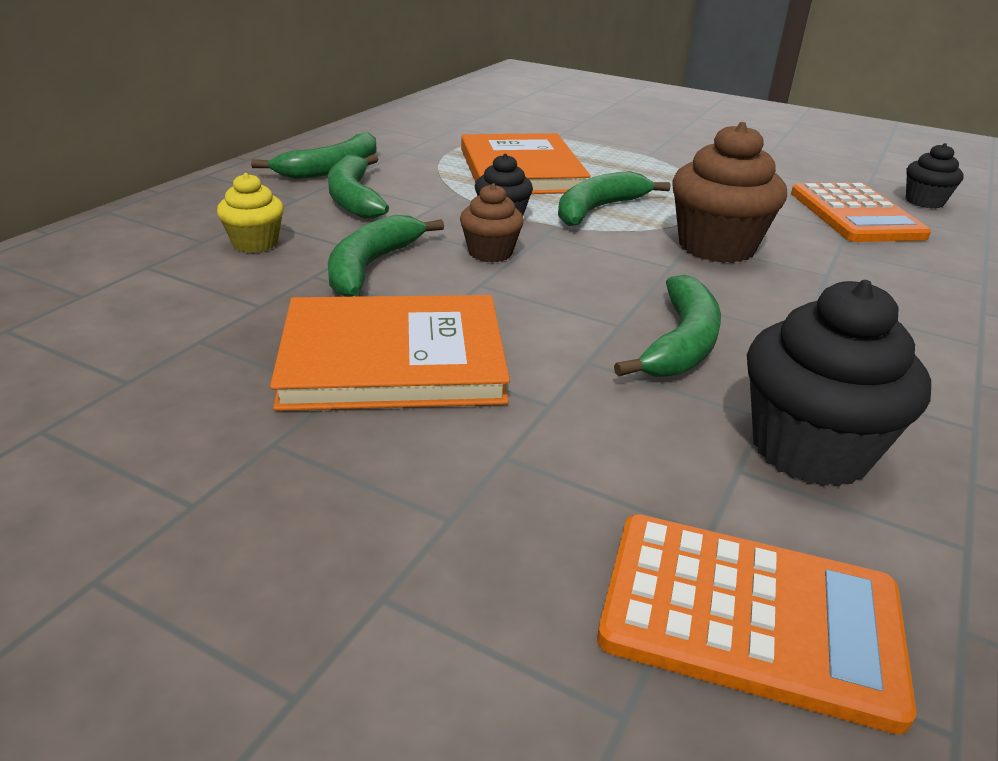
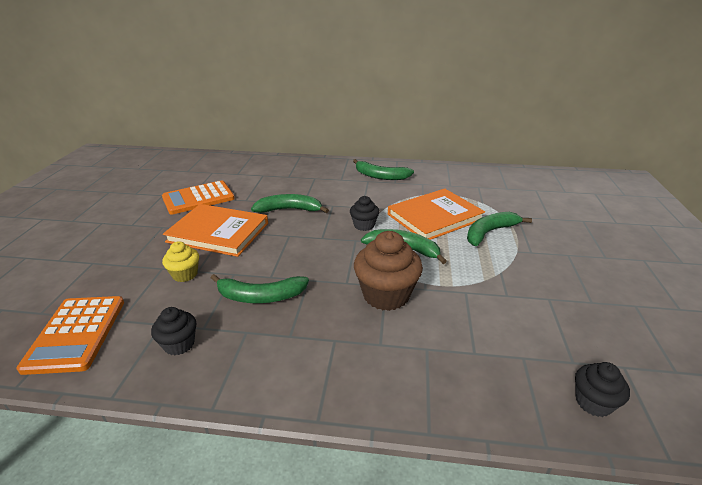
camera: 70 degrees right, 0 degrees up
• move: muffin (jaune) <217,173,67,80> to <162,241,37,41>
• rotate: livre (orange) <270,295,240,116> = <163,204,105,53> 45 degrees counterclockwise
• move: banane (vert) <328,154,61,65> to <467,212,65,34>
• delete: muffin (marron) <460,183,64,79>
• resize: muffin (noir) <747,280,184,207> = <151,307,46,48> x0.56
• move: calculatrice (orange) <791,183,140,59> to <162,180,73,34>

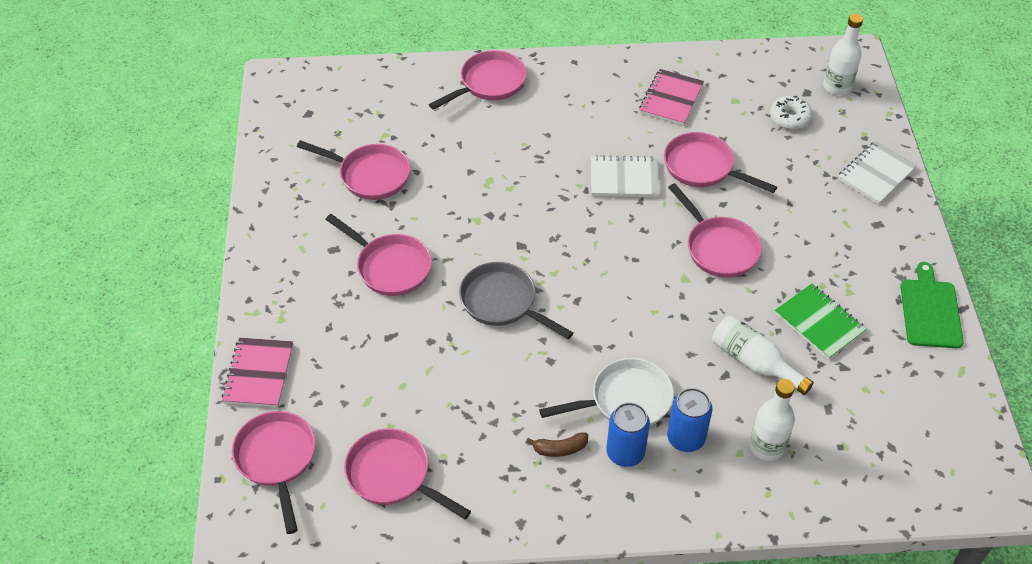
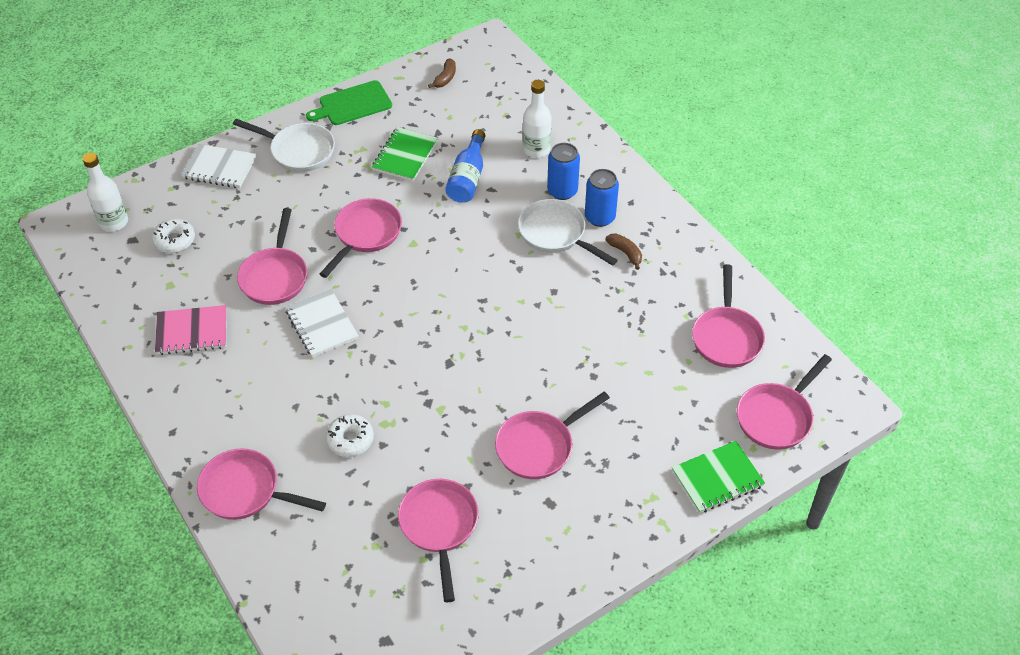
camera: 120 degrees left, 0 degrees up
• recolor: carnet (rose) <222,338,71,69> to carnet (vert) <672,441,93,72>
• rotate: poêle (rose) <325,214,107,82> = <495,391,115,88> 135 degrees counterclockwise
• delete: poêle (gris) <459,262,114,77>
• recolor: bouteille (blanc) <712,315,102,80> to bouteille (bleu) <445,129,40,74>
• insert: poêle (blanc) <233,119,102,53>
• insert: beignet (blanc) <326,414,48,43>
• insert: banane (marron) <428,58,28,30>

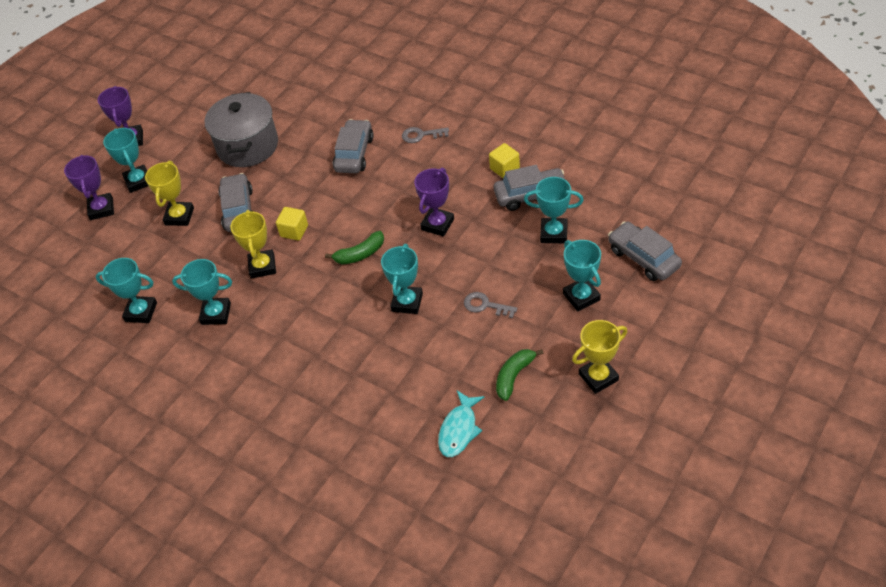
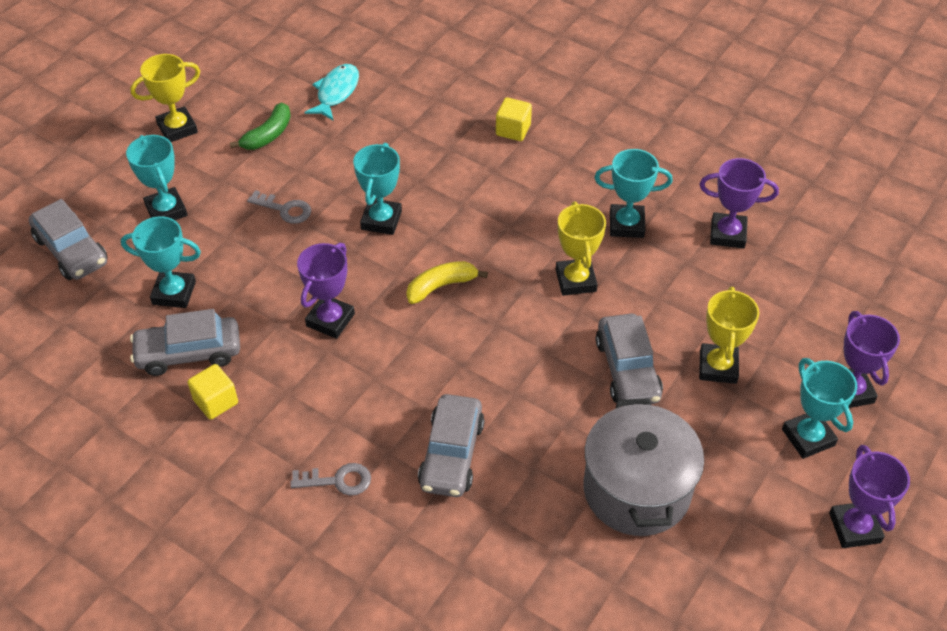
camera: 175 degrees right, 0 degrees up
• recolor: trophée (turquoise) <95,258,62,65> to trophée (violet) <699,158,80,91>
• move: cube (jaune) <276,207,32,33> to <496,97,36,44>
• recolor: banane (vert) <325,231,59,34> to banane (jaune) <406,261,82,43>

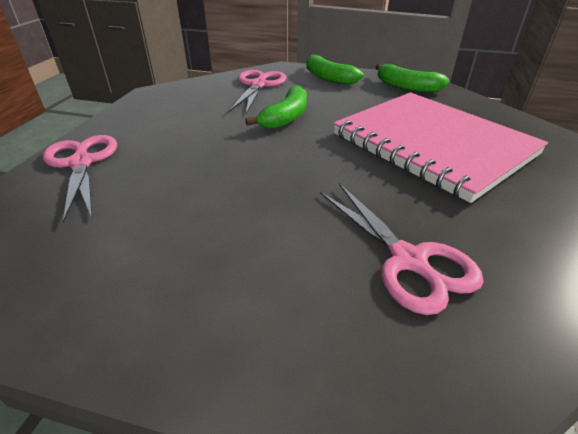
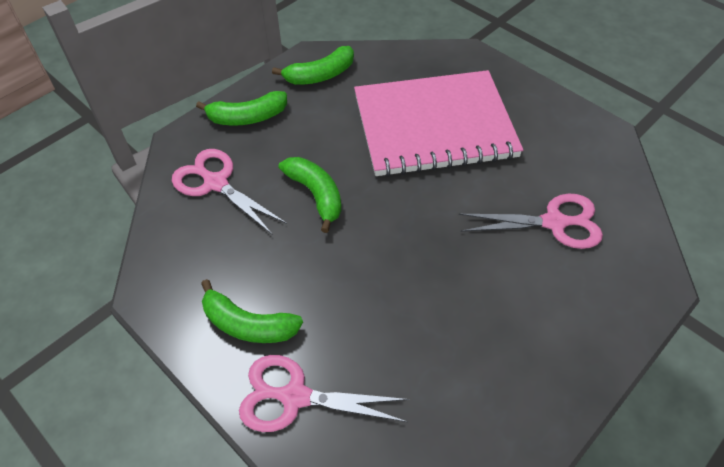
camera: 60 degrees left, 15 degrees up
• insert: banane (vert) <201,279,102,64>

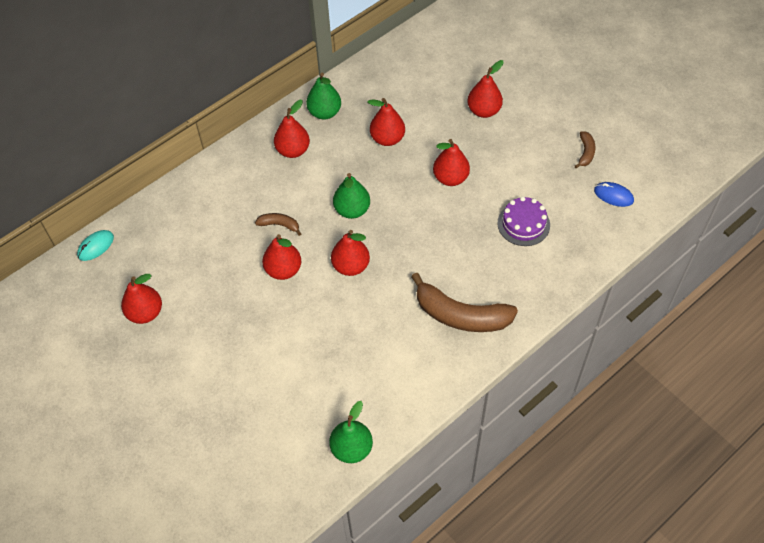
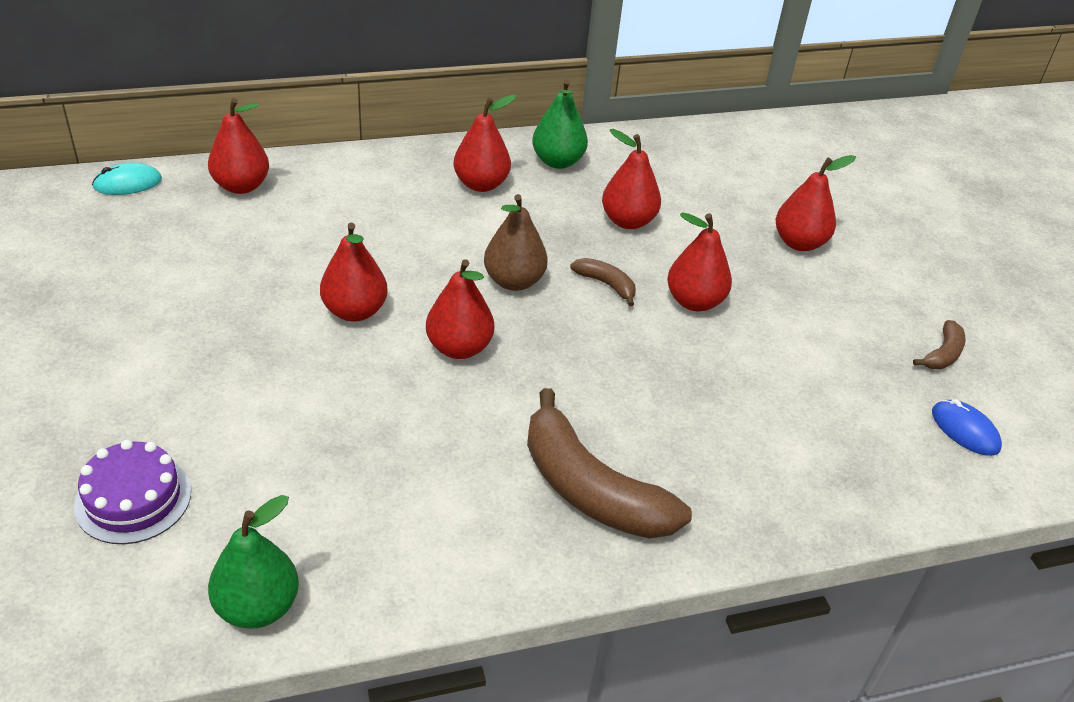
camera: 20 degrees right, 15 degrees down
• move: poire (rouge) <121,274,41,50> to <208,98,61,96>
• move: banane (marron) <255,213,46,23> to <570,258,66,48>
• recolor: poire (vert) <333,173,37,46> to poire (marron) <484,194,64,97>
• move: gâteau (violet) <497,196,53,50> to <74,440,117,104>

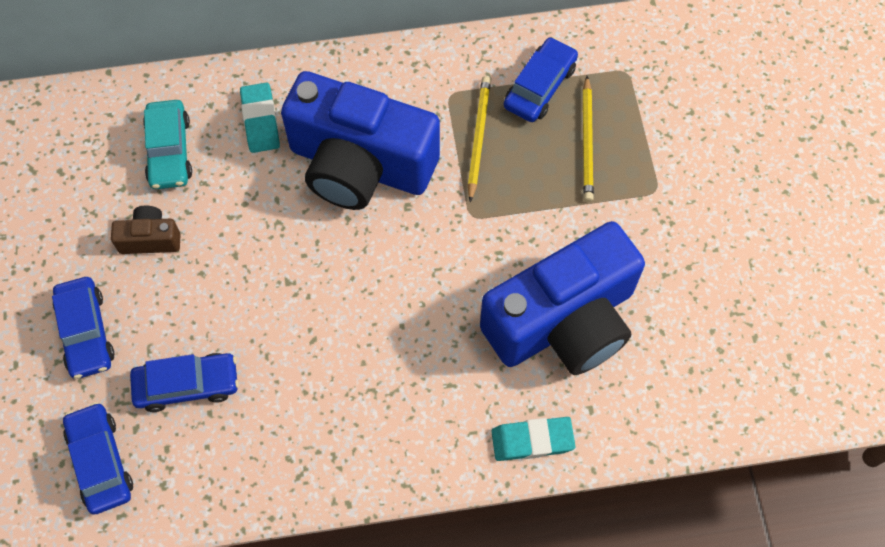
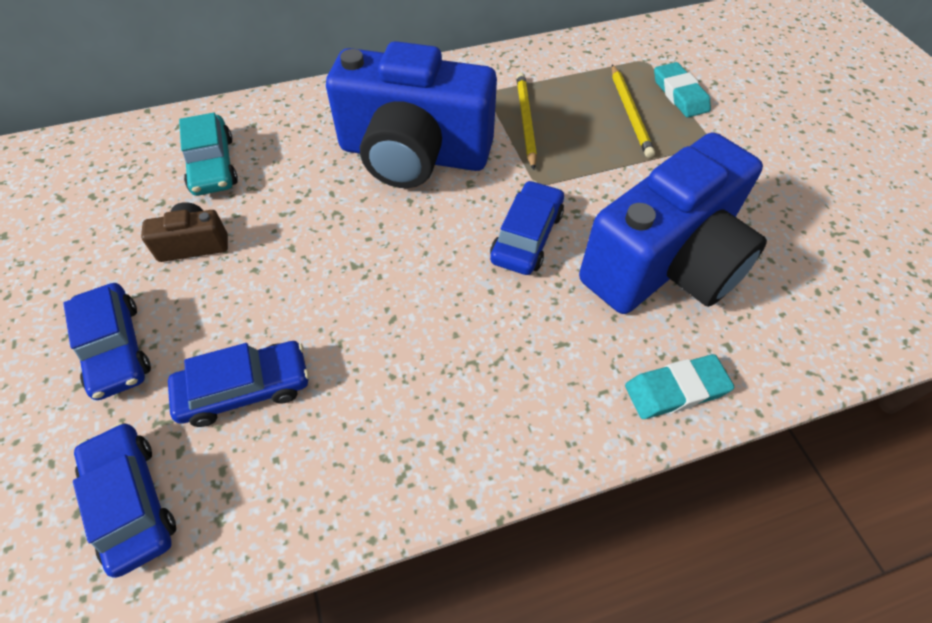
camera: 10 degrees left, 10 degrees down
• move: gomme (turquoise) <240,82,40,71> to <654,62,57,55>
• move: voiture (bleu) <504,37,74,85> to <490,180,74,95>

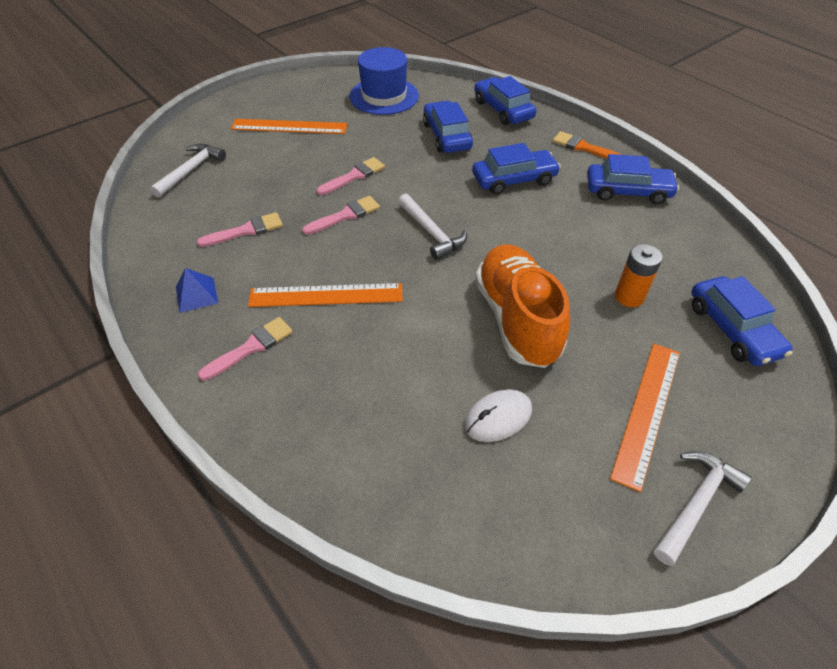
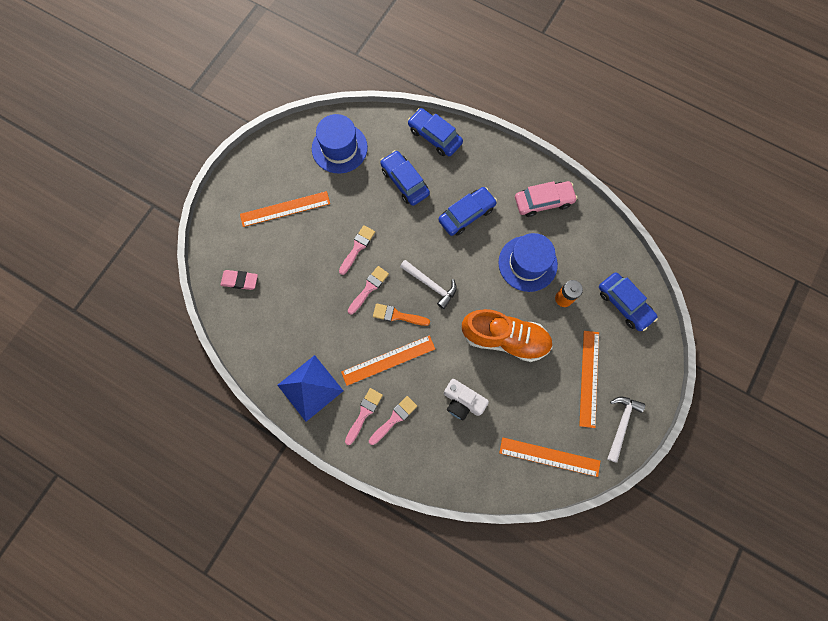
camera: 20 degrees left, 25 degrees up
• replace: marteau (blanc) <150,144,76,53> to gomme (rose) <220,270,38,20>
• resize: pyramide (bleu) <176,268,42,45> = <277,355,66,67> x1.98
• move: pinceau (rose) <197,212,86,35> to <369,396,48,49>
• delete: souris (blanc) <465,389,67,53>
• rotate: chaussure (orange) <475,244,95,124> = <462,309,91,53> 135 degrees clockwise
• move: pinceau (orange) <553,131,69,28> to <373,303,57,23>
• recolor: voiture (bleu) <587,154,92,50> to voiture (rose) <515,181,62,36>
• insert: appareil photo (blanc) <444,379,45,41>
• insert: chapeau (bleu) <498,233,60,59>
• insert: règle (orange) <499,437,101,40>

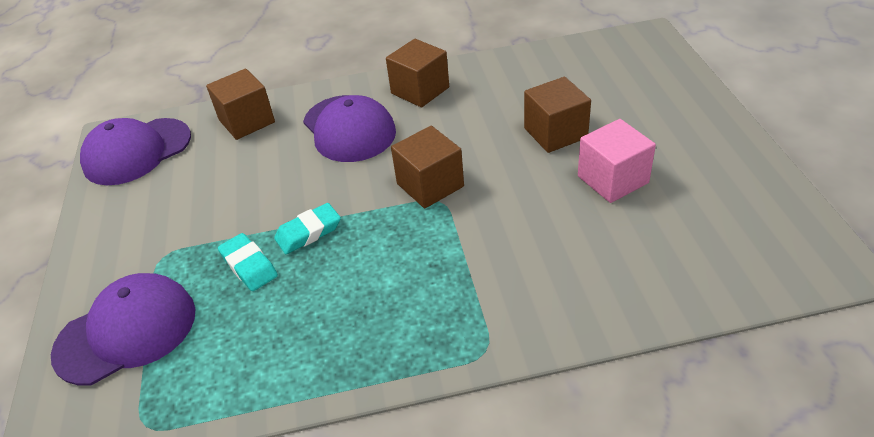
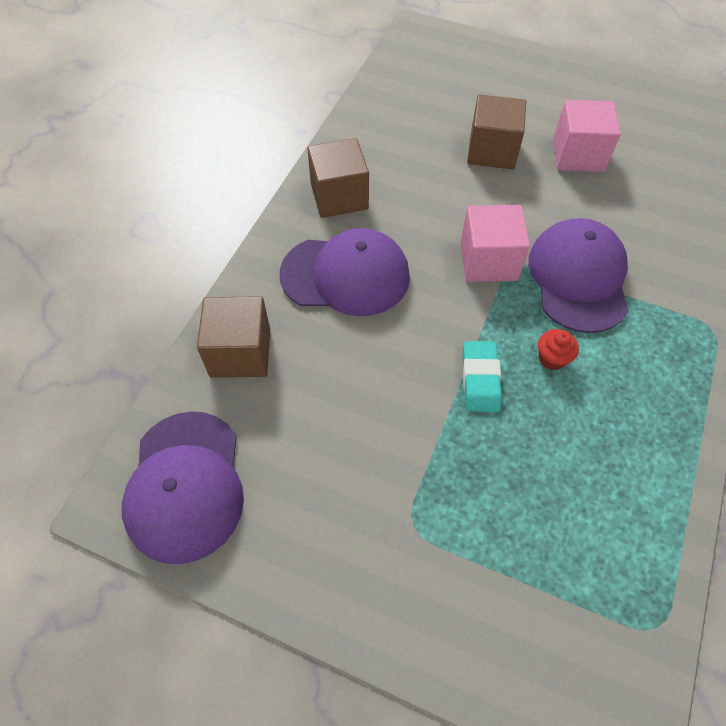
camera: 60 degrees left, 15 degrees up
• move: casquette (violet) <51,273,144,112> to <528,218,100,115>
• delete: gomme (turquoise) <218,233,60,58>
• recolor: cube (marron) <391,126,73,82> to cube (rose) <461,205,69,77>
• insert: muffin (rouge) <538,329,41,41>

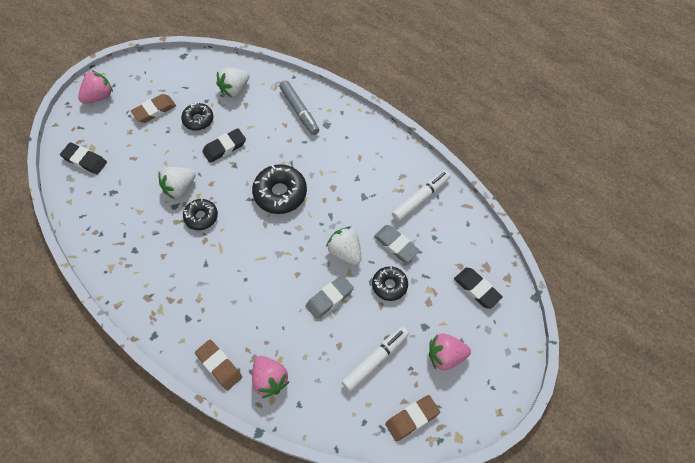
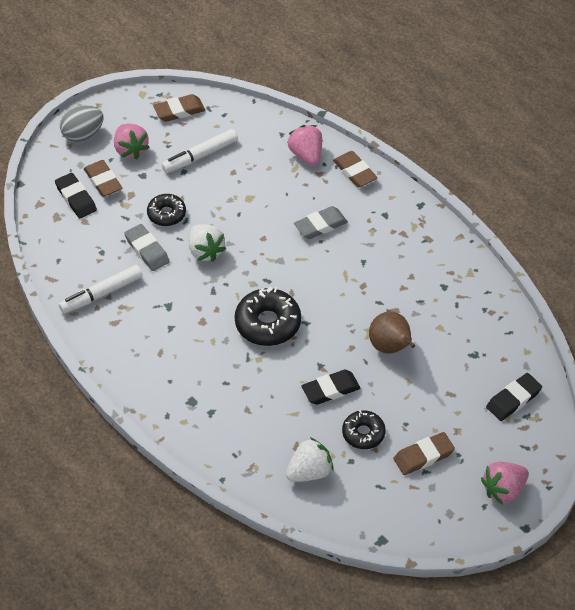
camera: 170 degrees left, 10 degrees down
• rotate: gomme (noir) <60,142,47,32> = <486,373,56,48> 75 degrees counterclockwise
• replace: fraise (blanc) <158,167,38,32> to poire (marron) <369,311,46,43>
• delete: beignet (noir) <183,198,35,32>
• delete: feutre (gris) <279,80,40,55>
• move: gomme (gris) <306,275,48,44> to <294,206,54,33>
• rotate: fraise (rose) <429,333,42,37> = <114,124,36,35> 60 degrees clockwise
• insert: œuf (gris) <60,105,44,37>
• insert: gomme (marron) <84,160,38,37>

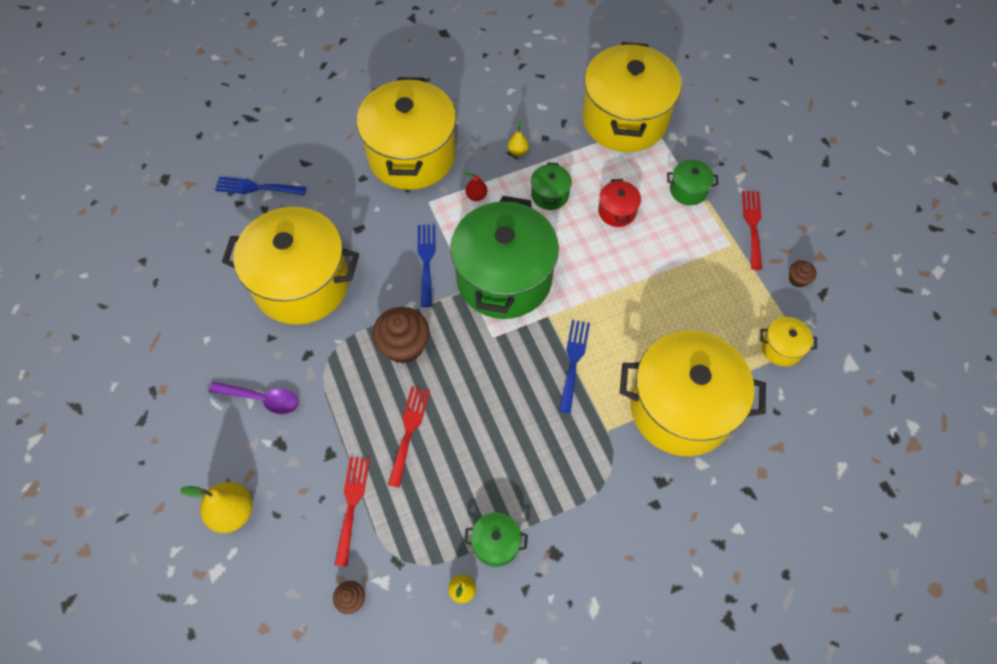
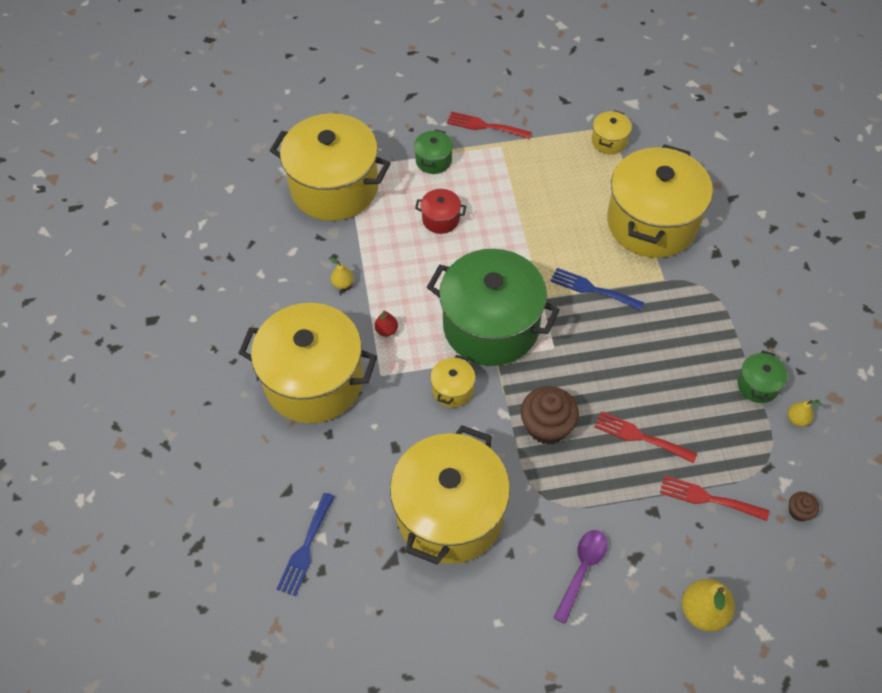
camera: 75 degrees left, 5 degrees down
• replace: fourchette (bleu) <418,224,17,83> to marmite (jaune) <430,355,45,52>
• delete: marmite (vert) <531,162,41,48>
• delete: muffin (marron) <789,261,27,26>

